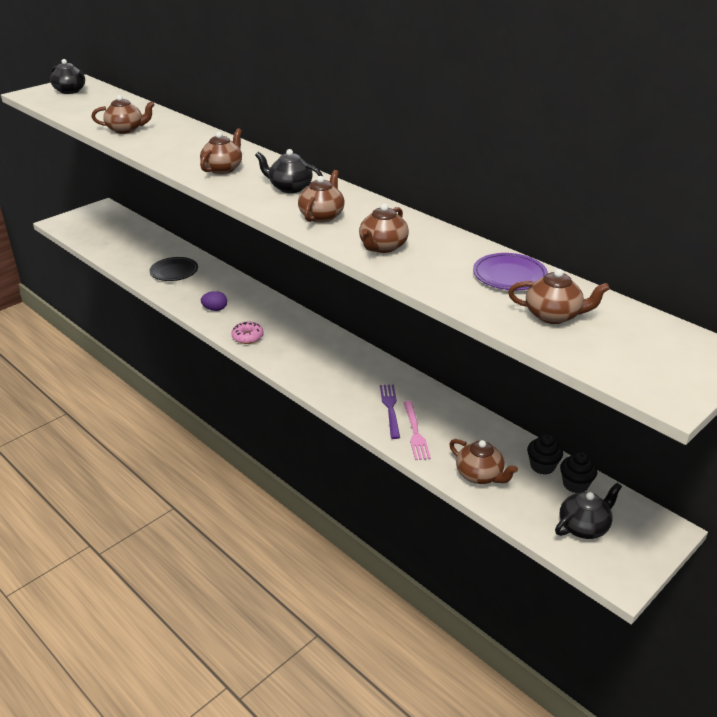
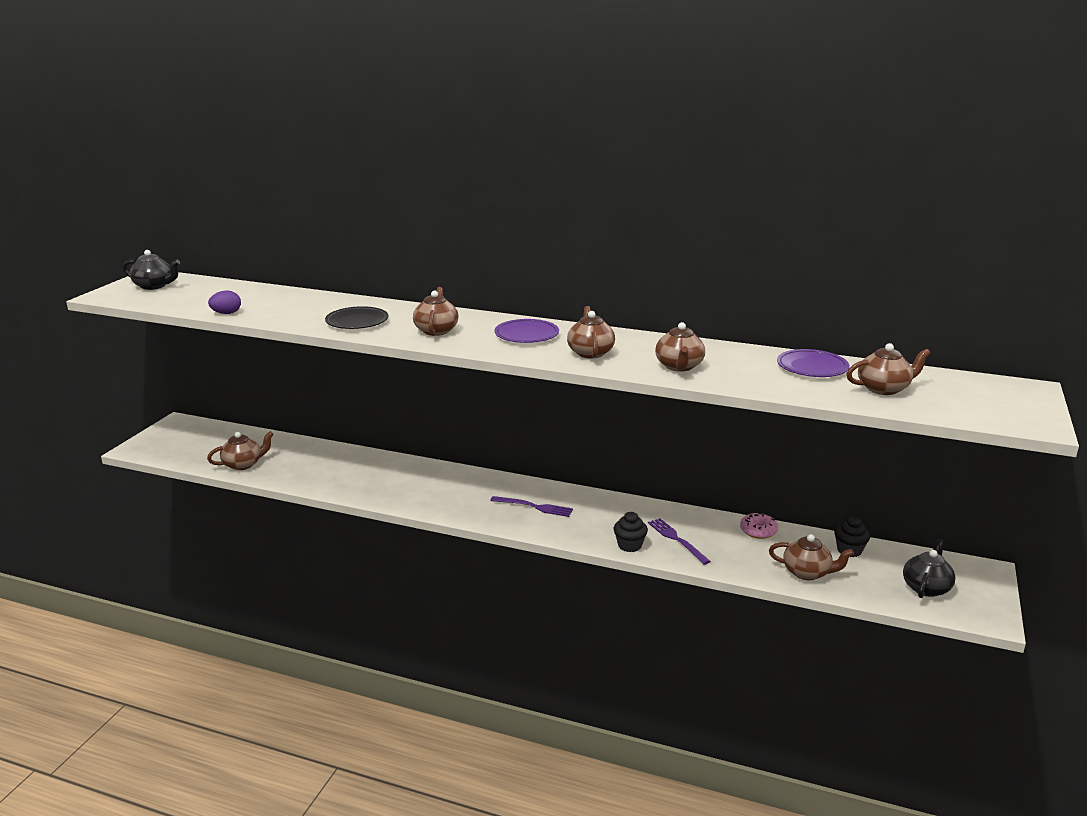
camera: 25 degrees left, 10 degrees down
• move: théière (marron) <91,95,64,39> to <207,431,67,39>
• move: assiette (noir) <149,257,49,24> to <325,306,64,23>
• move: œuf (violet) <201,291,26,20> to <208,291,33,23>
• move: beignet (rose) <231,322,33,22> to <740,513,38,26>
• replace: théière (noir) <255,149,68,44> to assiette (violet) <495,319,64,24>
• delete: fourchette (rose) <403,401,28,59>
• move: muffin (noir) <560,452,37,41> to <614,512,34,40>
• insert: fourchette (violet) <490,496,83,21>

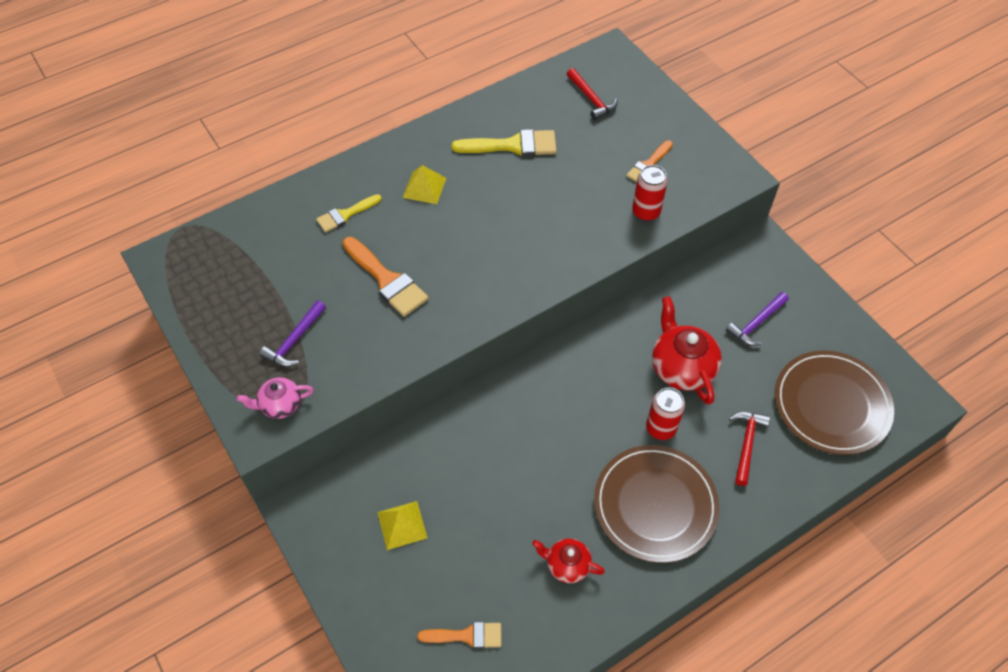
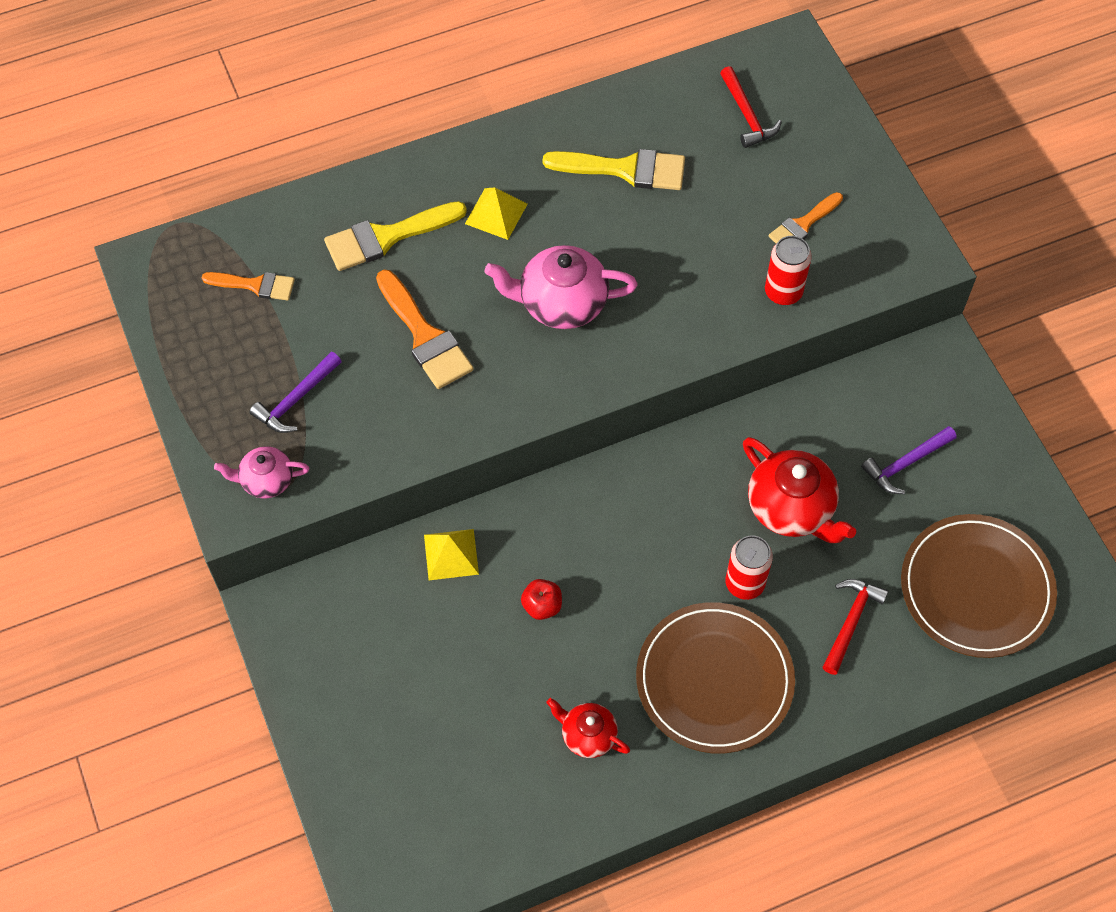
camera: 10 degrees right, 5 degrees up
• resize: pinceau (jaune) <316,194,66,39> = <324,201,143,70> x1.59
• move: pyramide (jaune) <377,501,50,49> to <424,529,55,51>
• move: pinceau (orange) <418,622,83,26> to <202,272,93,29>
• rotate: théière (rouge) <652,296,70,109> = <743,437,113,106> 150 degrees clockwise
• insert: théière (rose) <485,245,153,84>
• insert: pomme (rouge) <521,579,41,41>

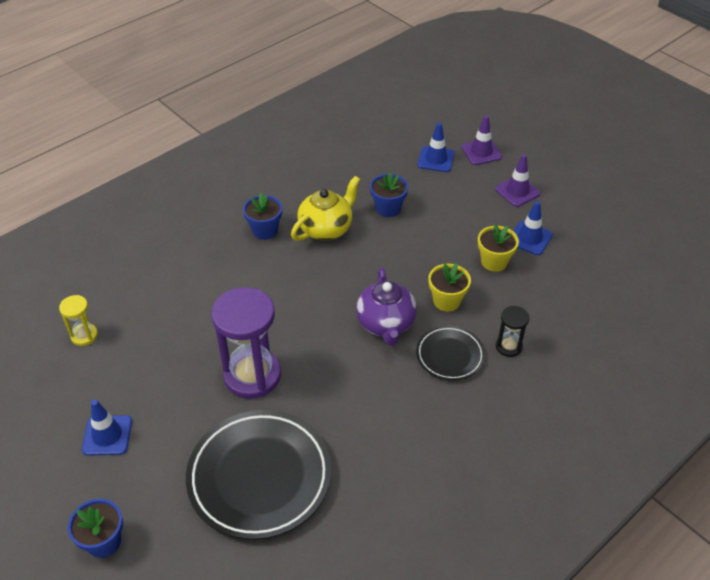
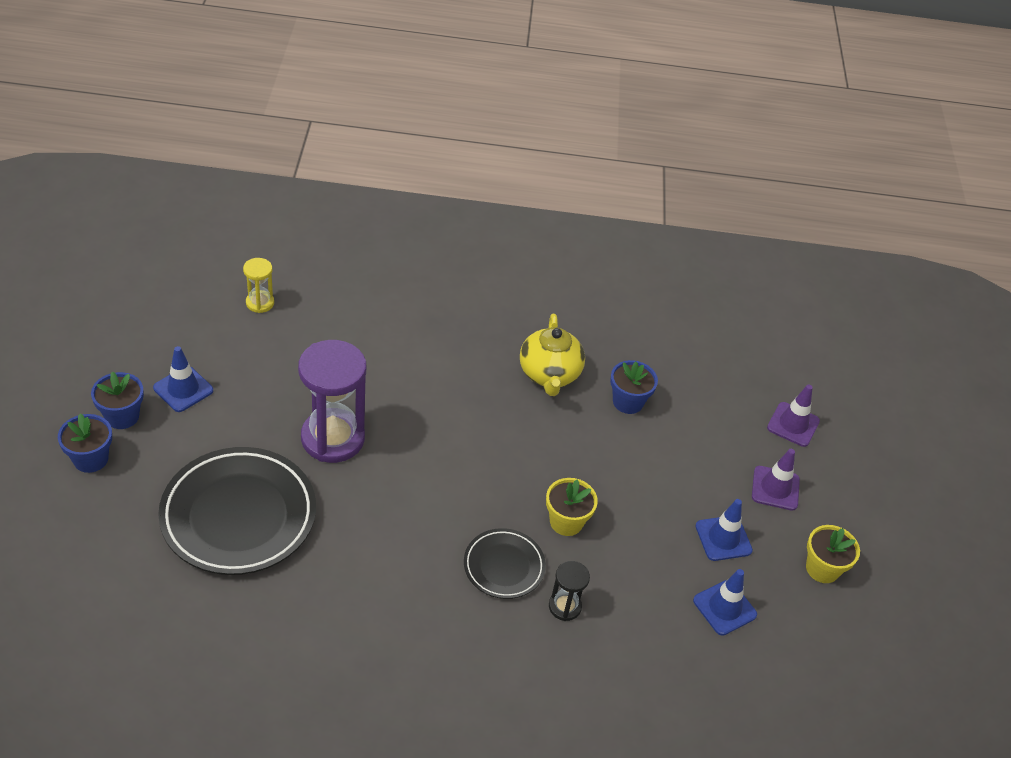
camera: 40 degrees right, 0 degrees up
• move: pot de fleurs (bleu) <243,193,39,47> to <91,371,53,58>
• rotate: théière (jaune) <291,176,70,65> = <520,314,65,82> 90 degrees clockwise
• delete: théière (violet) <356,268,61,78>
• move: cône de chantier (bleu) <418,122,37,50> to <693,569,64,66>
• move: pot de fleurs (jaune) <478,224,41,48> to <806,525,54,58>

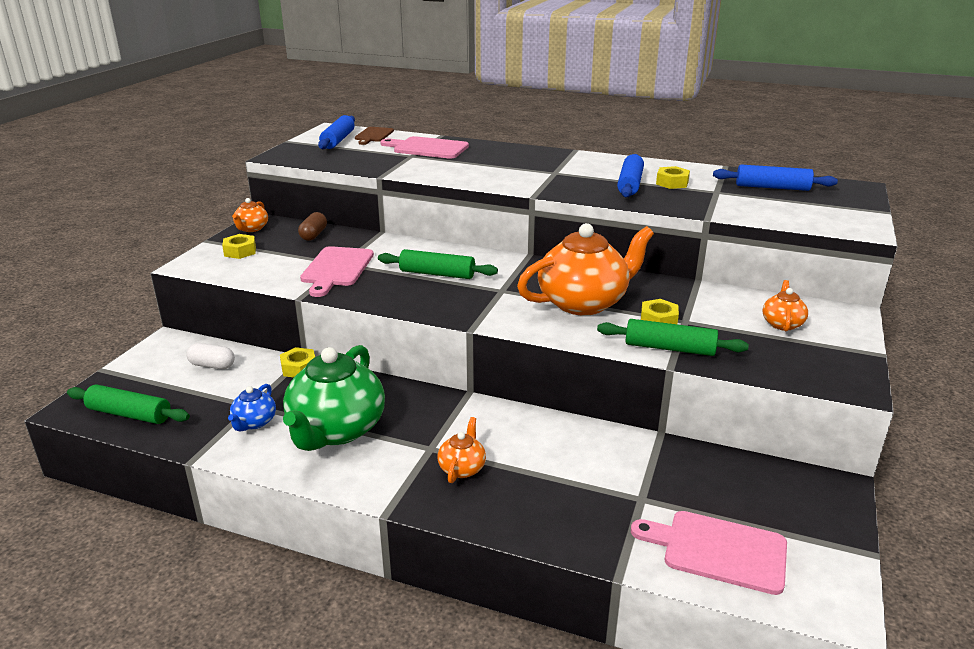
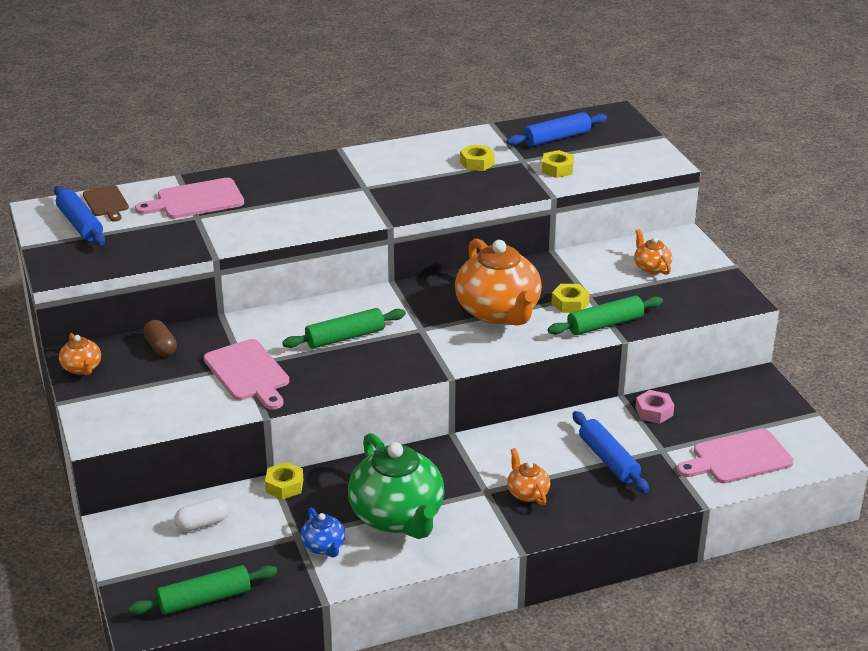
camera: 40 degrees left, 5 degrees up
• move: écrou (jaune) <222,234,34,25> to <542,150,32,28>
• rotate: théière (orange) <517,223,137,93> = <455,238,87,87> 135 degrees clockwise
• move: rouleau à pâtisserie (bleu) <617,154,27,43> to <572,411,77,82>
• insert: écrou (rose) <635,390,39,34>

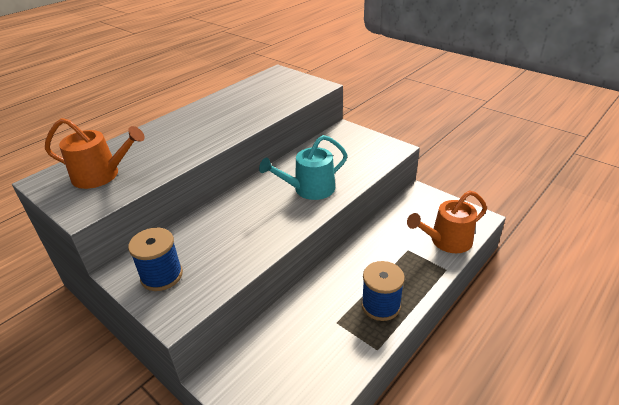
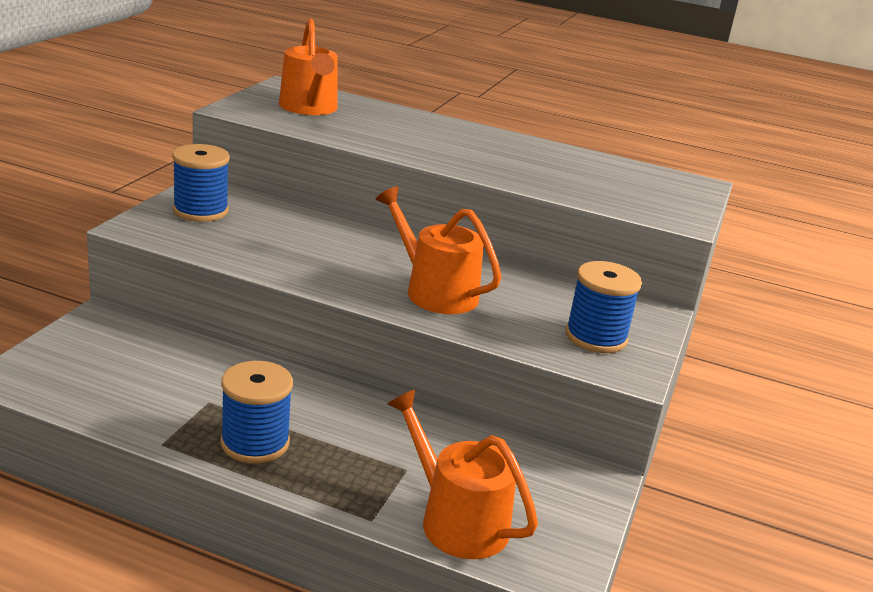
camera: 65 degrees right, 10 degrees down
• recolor: arrosoir (turquoise) <259,135,88,65> to arrosoir (orange) <376,186,125,128>
• insert: bobine (bleu) <565,261,77,92>

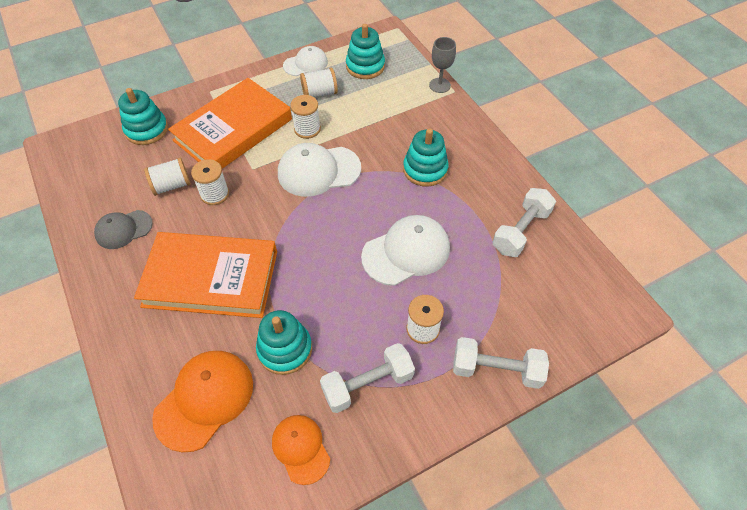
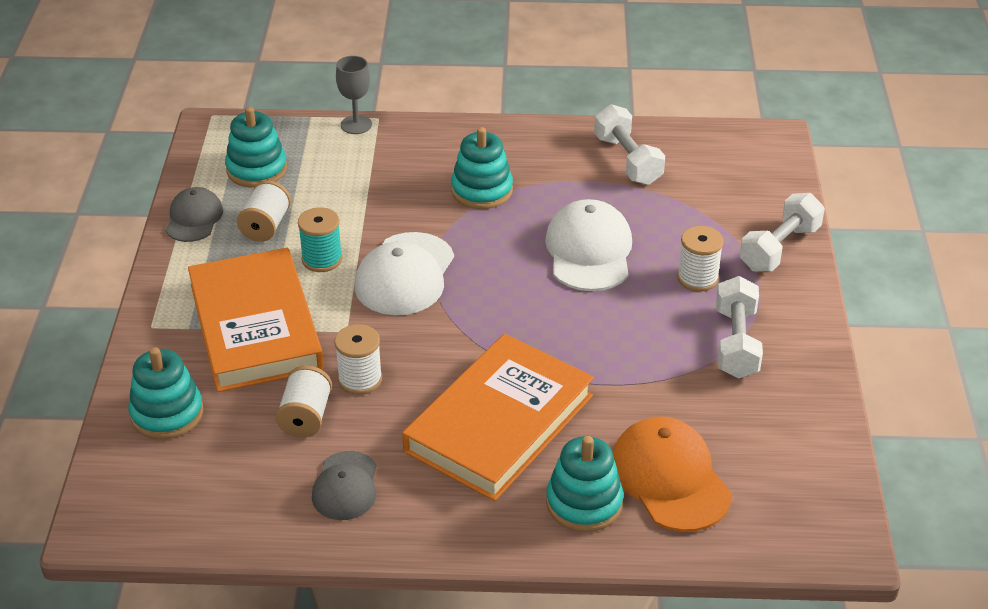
camera: 60 degrees left, 15 degrees down
• move: jouet à empiler (turquoise) <256,310,56,65> to <546,436,77,96>
• delete: casquette (orange) <272,415,58,70>
• recolor: casquette (blanc) <283,46,45,30> to casquette (gris) <166,187,57,55>
• recolor: bobine (blanc) <290,95,31,44> to bobine (turquoise) <298,207,45,65>

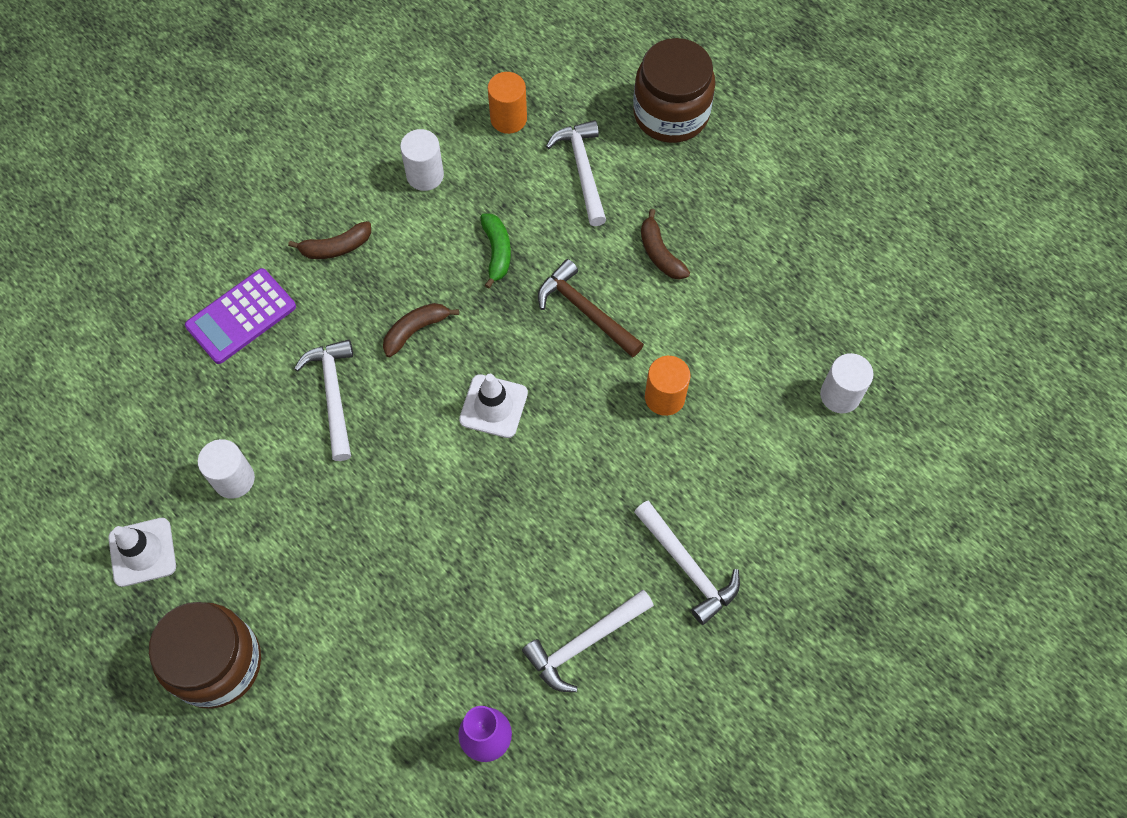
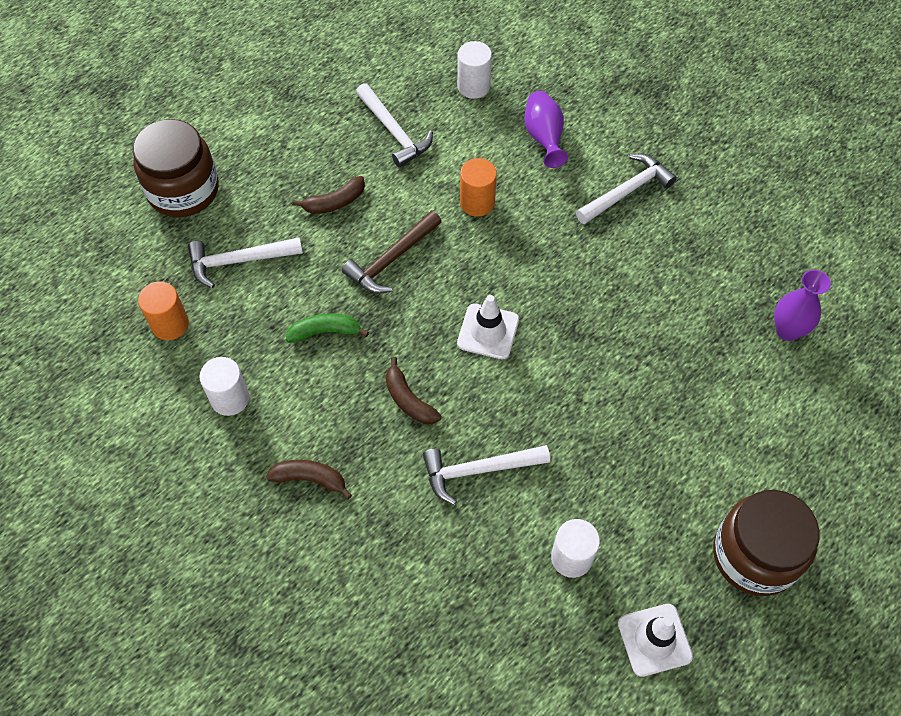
camera: 90 degrees left, 5 degrees down
• delete: calculatrice (violet) <185,268,111,96>
• rotate: banane (marron) <288,221,83,38> = <266,460,86,39> 60 degrees counterclockwise
• move: marteau (blanc) <522,590,132,102> to <356,83,77,85>
• insert: vase (violet) <524,91,44,77>

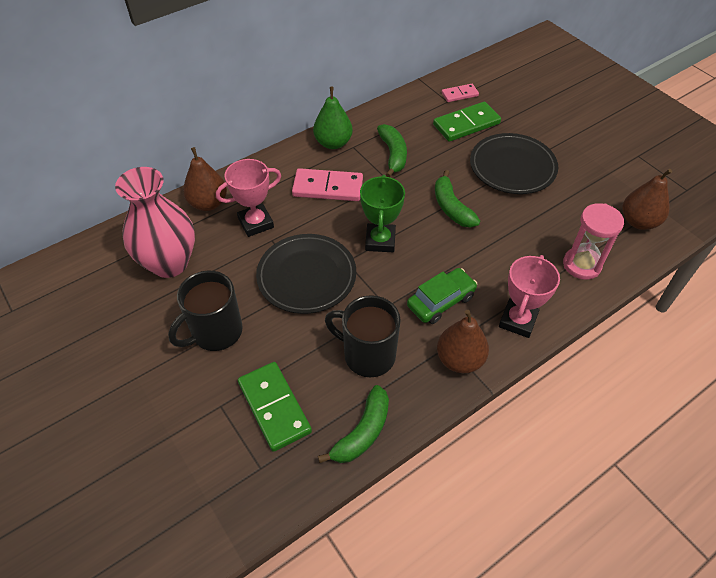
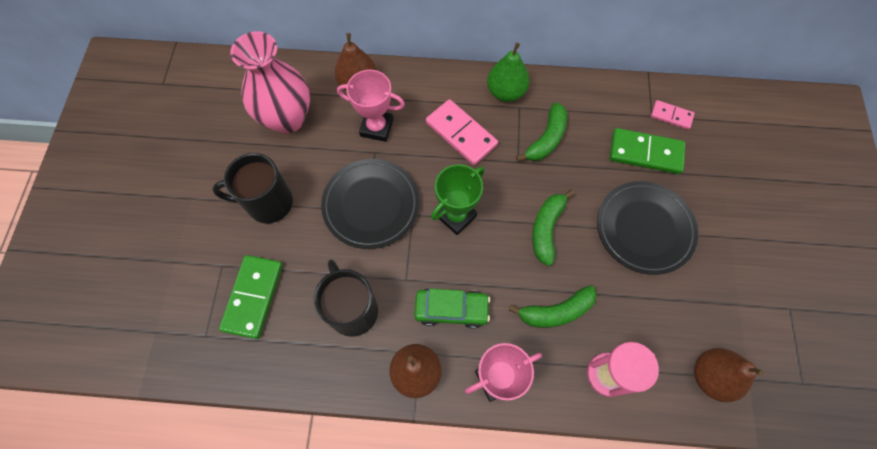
camera: 40 degrees right, 15 degrees up
• move: banane (vert) <318,385,71,78> to <509,285,88,43>

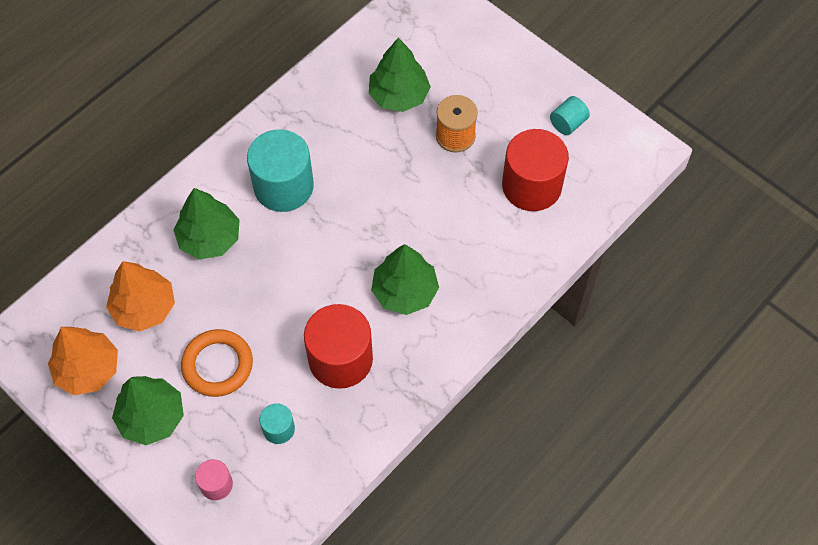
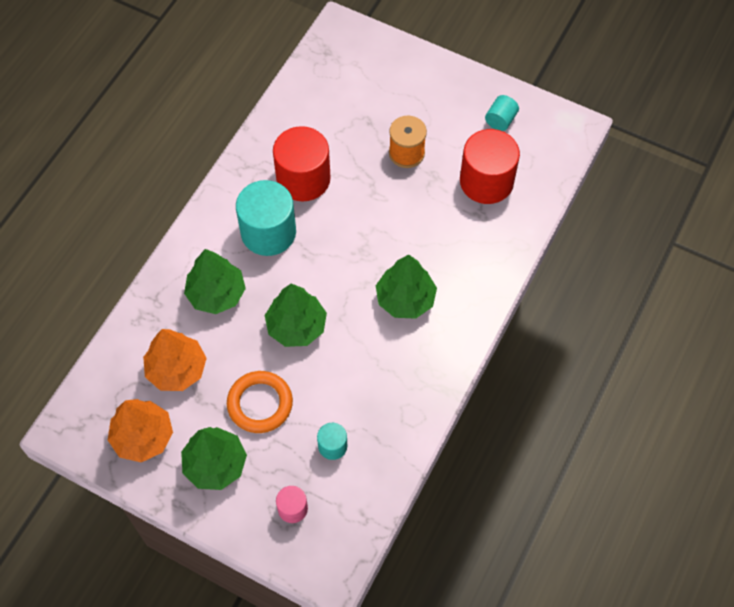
camera: 15 degrees left, 0 degrees up
• move: cylindre (rouge) <304,304,69,85> to <273,126,58,76>
• move: arbre (vert) <369,37,62,75> to <265,283,62,64>

